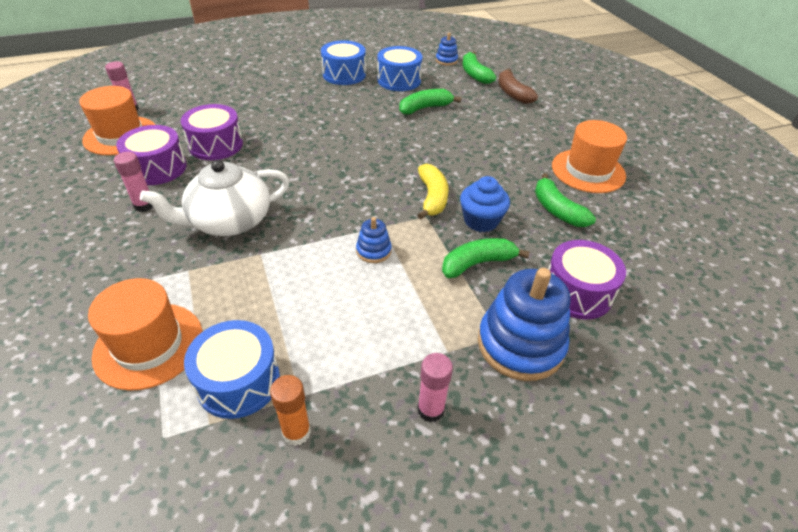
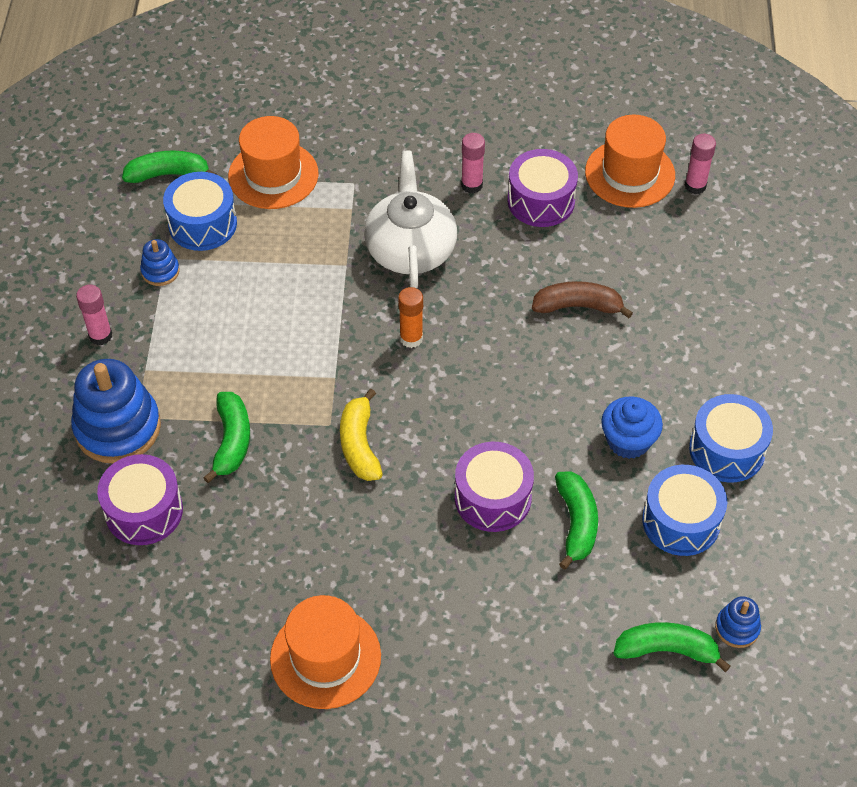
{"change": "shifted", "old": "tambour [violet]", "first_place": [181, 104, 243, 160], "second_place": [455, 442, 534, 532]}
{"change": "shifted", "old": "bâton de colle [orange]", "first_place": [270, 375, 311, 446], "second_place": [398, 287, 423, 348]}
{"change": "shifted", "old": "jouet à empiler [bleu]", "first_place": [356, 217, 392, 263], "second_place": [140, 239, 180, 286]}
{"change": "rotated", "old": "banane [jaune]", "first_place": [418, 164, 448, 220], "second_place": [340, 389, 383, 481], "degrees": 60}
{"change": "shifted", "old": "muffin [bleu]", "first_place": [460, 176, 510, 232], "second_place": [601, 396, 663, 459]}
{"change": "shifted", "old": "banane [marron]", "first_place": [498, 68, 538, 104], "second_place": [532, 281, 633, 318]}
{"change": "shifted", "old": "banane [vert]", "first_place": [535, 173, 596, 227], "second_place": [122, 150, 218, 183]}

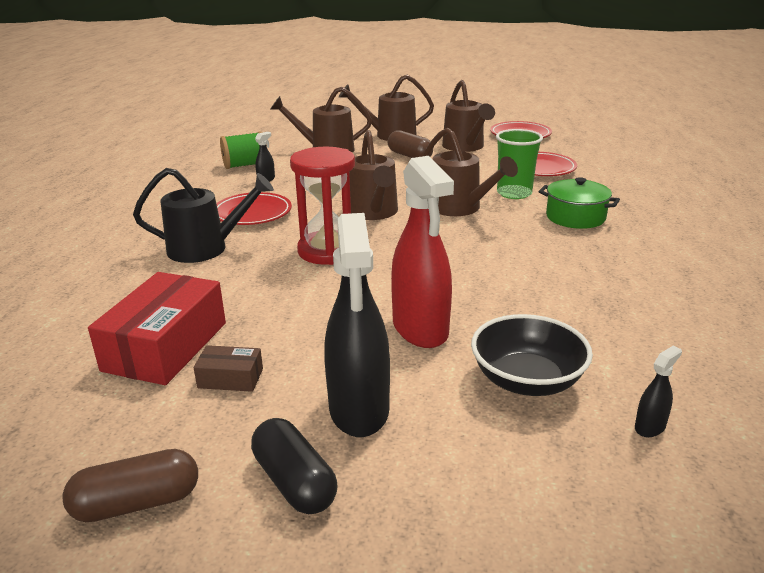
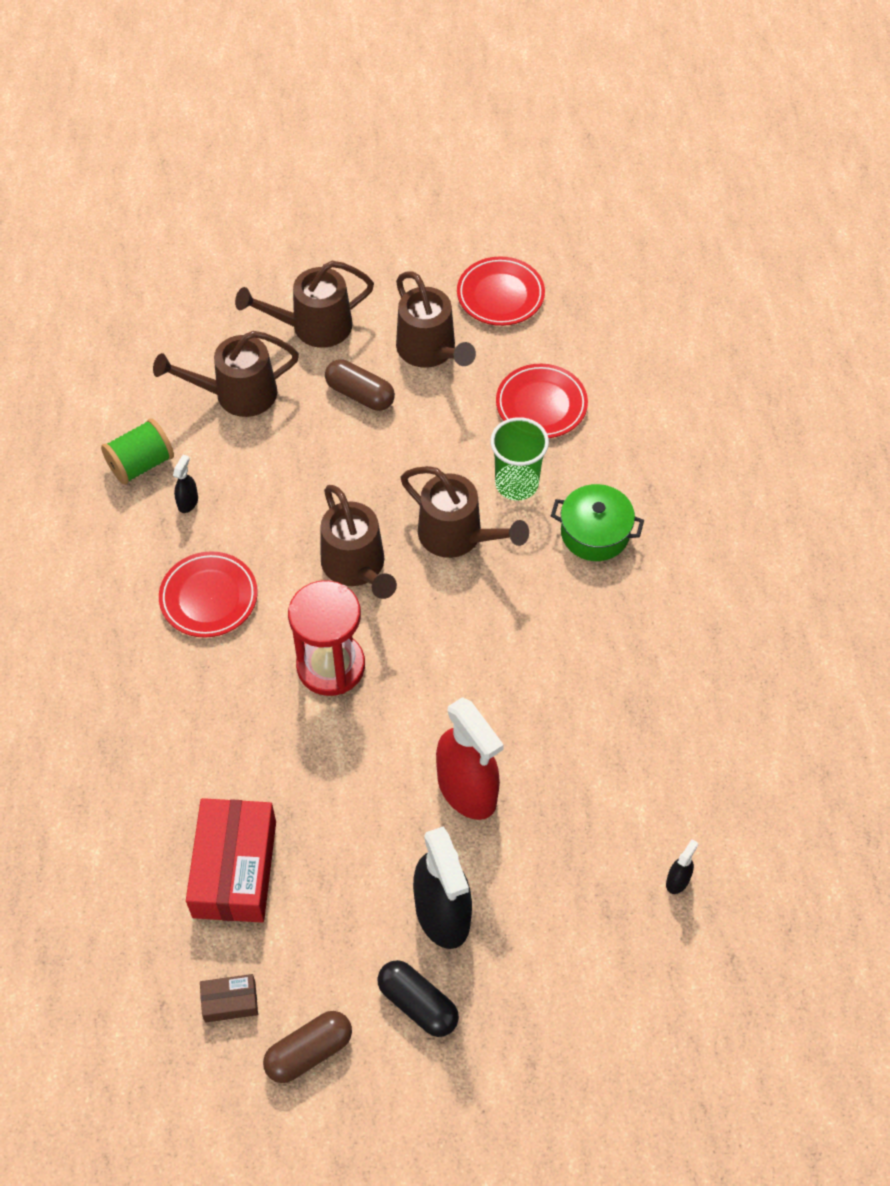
{"change": "gone", "old": "arrosoir [noir]", "first_place": [133, 168, 274, 263]}
{"change": "shifted", "old": "boîte [marron]", "first_place": [194, 345, 263, 392], "second_place": [200, 974, 258, 1022]}
{"change": "gone", "old": "bol [noir]", "first_place": [471, 314, 593, 396]}

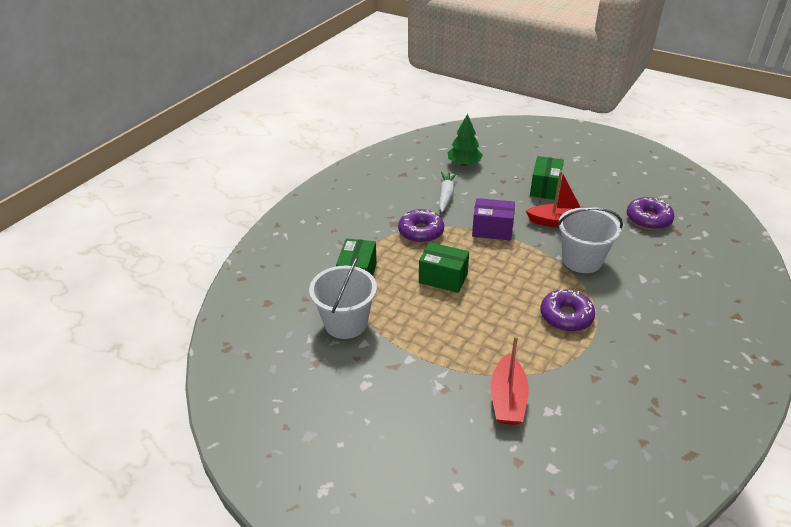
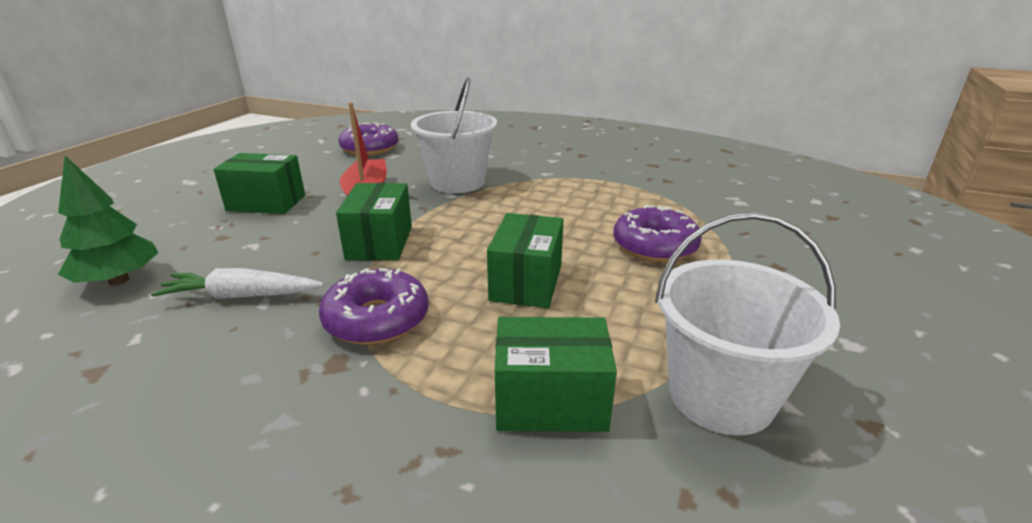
{"change": "repainted", "old": "boîte [violet]", "new": "boîte [vert]", "first_place": [472, 198, 515, 241], "second_place": [336, 183, 412, 260]}
{"change": "gone", "old": "bateau [rouge]", "first_place": [490, 336, 529, 425]}
{"change": "shifted", "old": "beignet [violet]", "first_place": [540, 289, 595, 332], "second_place": [613, 205, 702, 262]}

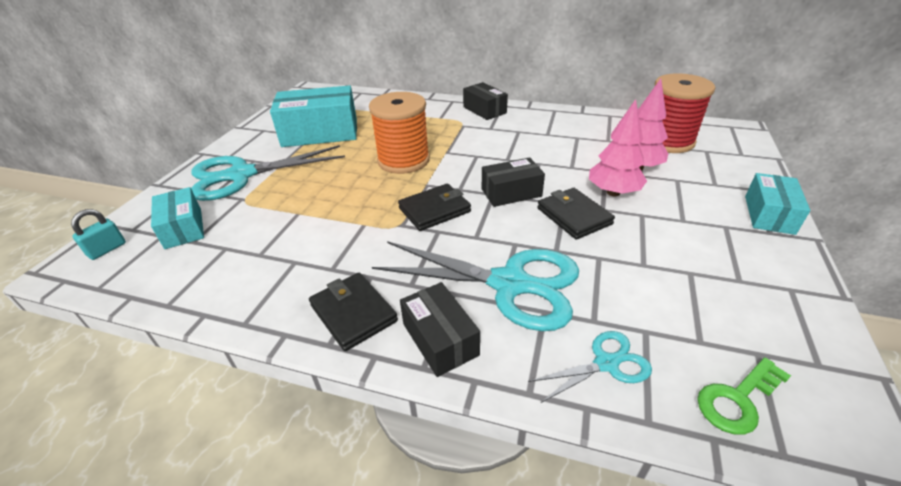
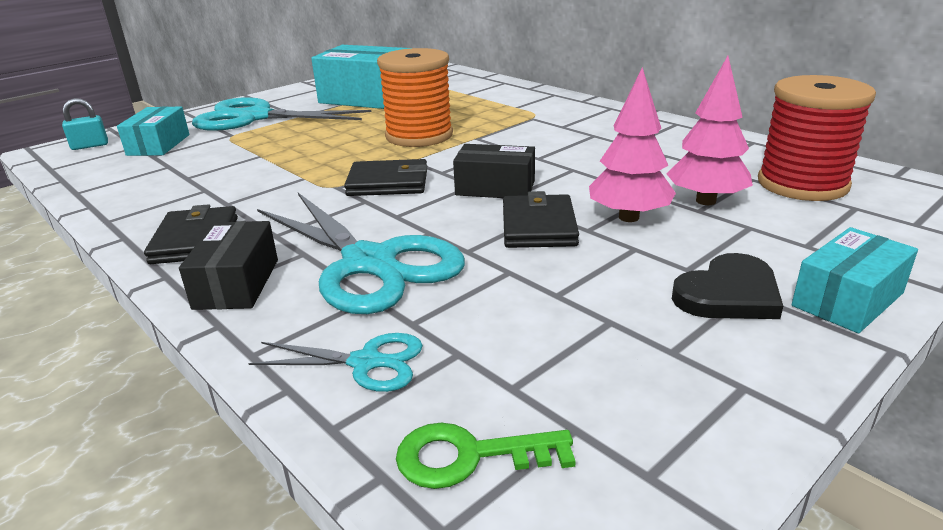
{"change": "gone", "old": "boîte [noir]", "first_place": [463, 82, 508, 120]}
{"change": "new", "new": "cœur [noir]", "second_place": [672, 253, 783, 319]}

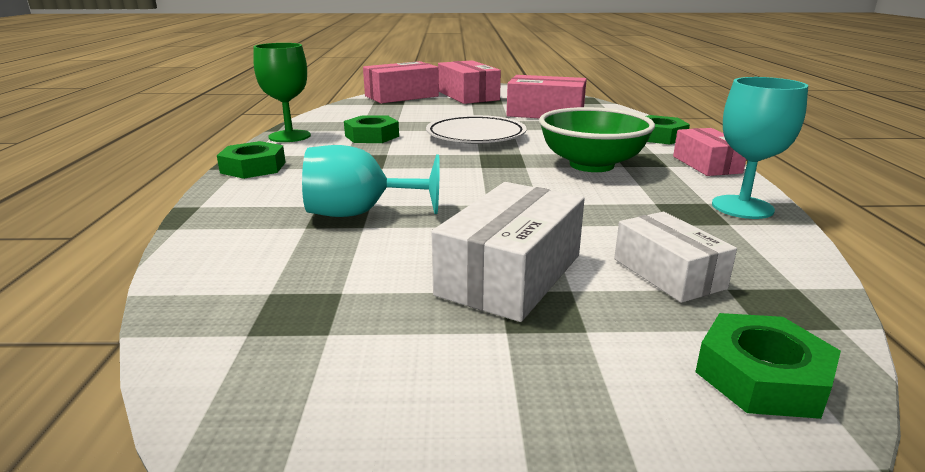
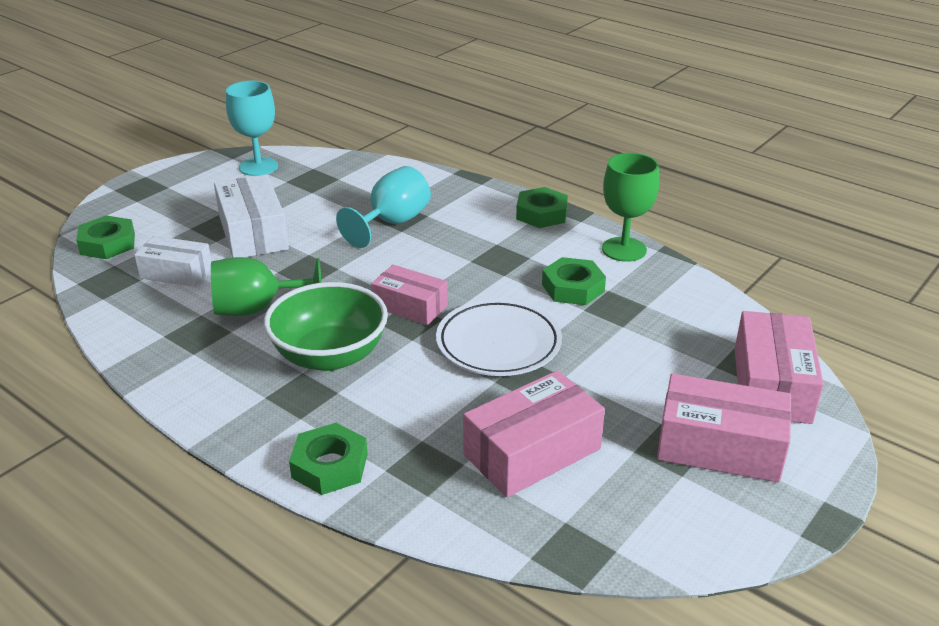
{"change": "shifted", "old": "boîte [rose]", "first_place": [673, 128, 746, 176], "second_place": [371, 265, 448, 325]}
{"change": "shifted", "old": "verre à pied [turquoise]", "first_place": [712, 77, 808, 219], "second_place": [226, 81, 278, 176]}
{"change": "new", "new": "verre à pied [vert]", "second_place": [211, 257, 322, 316]}

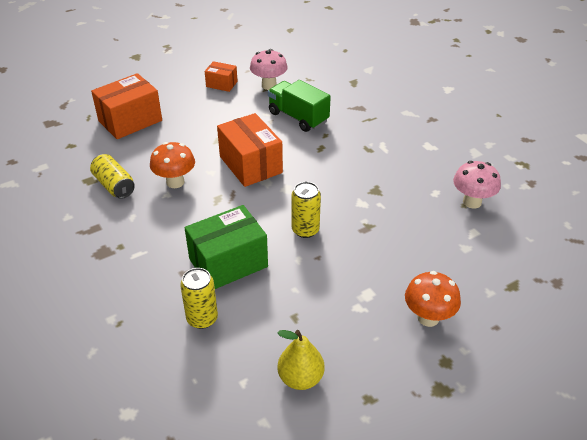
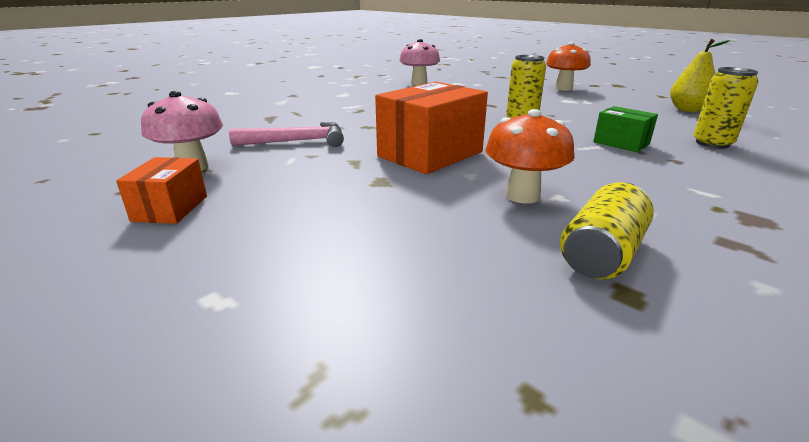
{"change": "gone", "old": "boîte [orange]", "first_place": [91, 73, 162, 139]}
{"change": "scaled", "old": "boîte [vert]", "first_place": [185, 205, 268, 289], "second_place": [593, 106, 658, 152], "factor": 0.54}
{"change": "swapped", "old": "camion [vert]", "new": "marteau [rose]", "first_place": [268, 80, 331, 132], "second_place": [229, 122, 344, 147]}

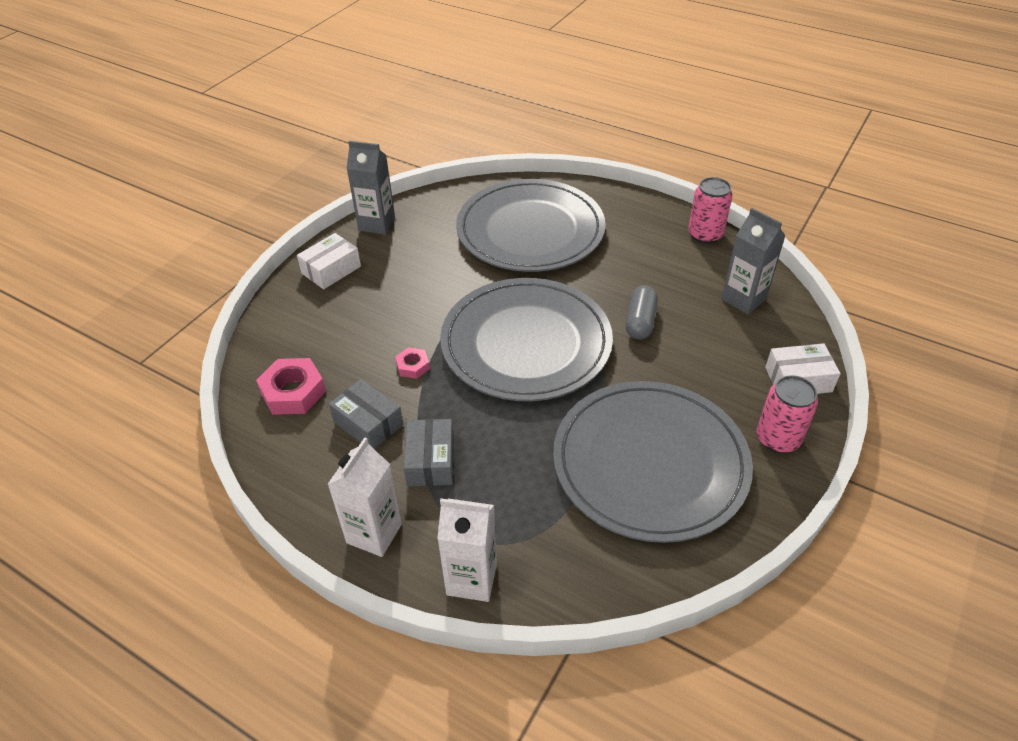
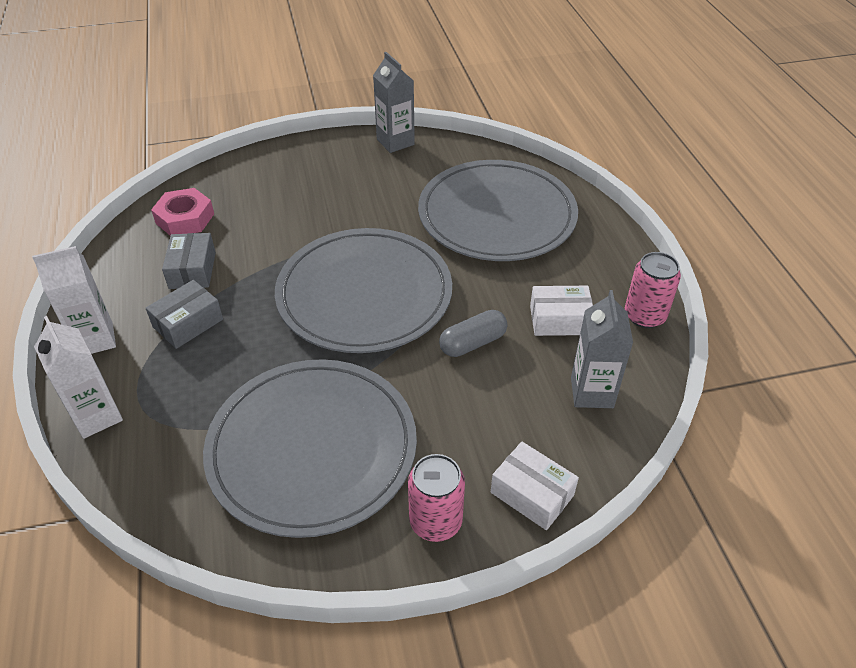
{"change": "shifted", "old": "boîte [blanc]", "first_place": [297, 233, 361, 289], "second_place": [530, 286, 593, 336]}
{"change": "gone", "old": "écrou [rose]", "first_place": [395, 347, 430, 379]}

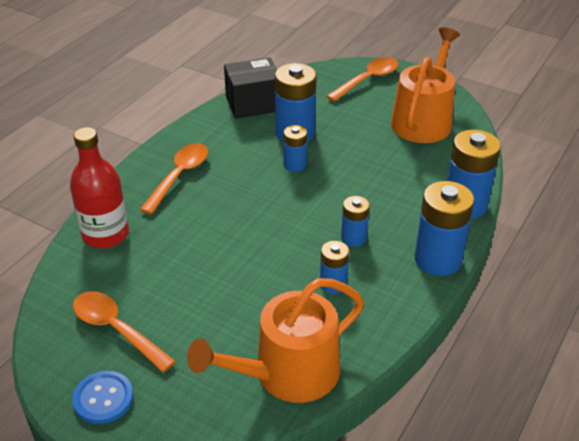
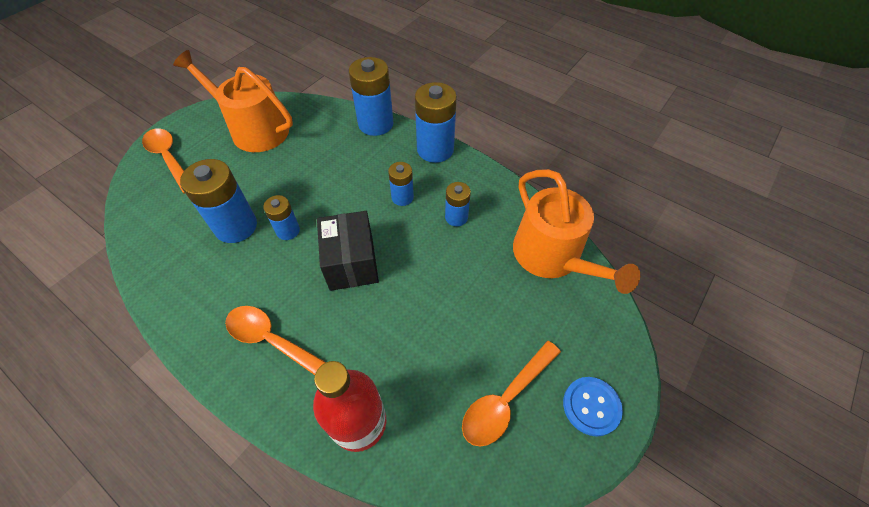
{"change": "shifted", "old": "boîte [noir]", "first_place": [224, 57, 277, 119], "second_place": [317, 211, 379, 291]}

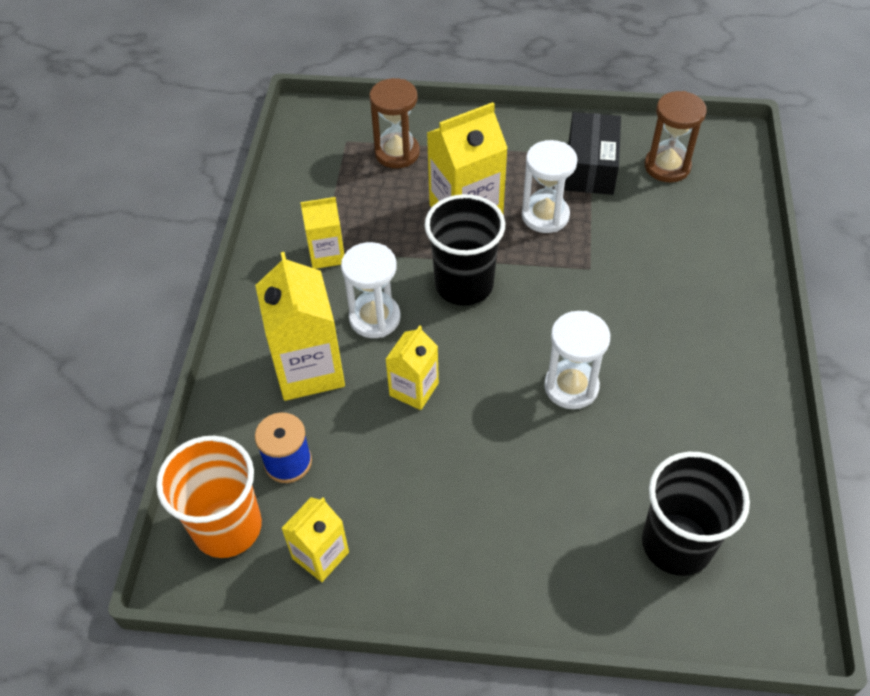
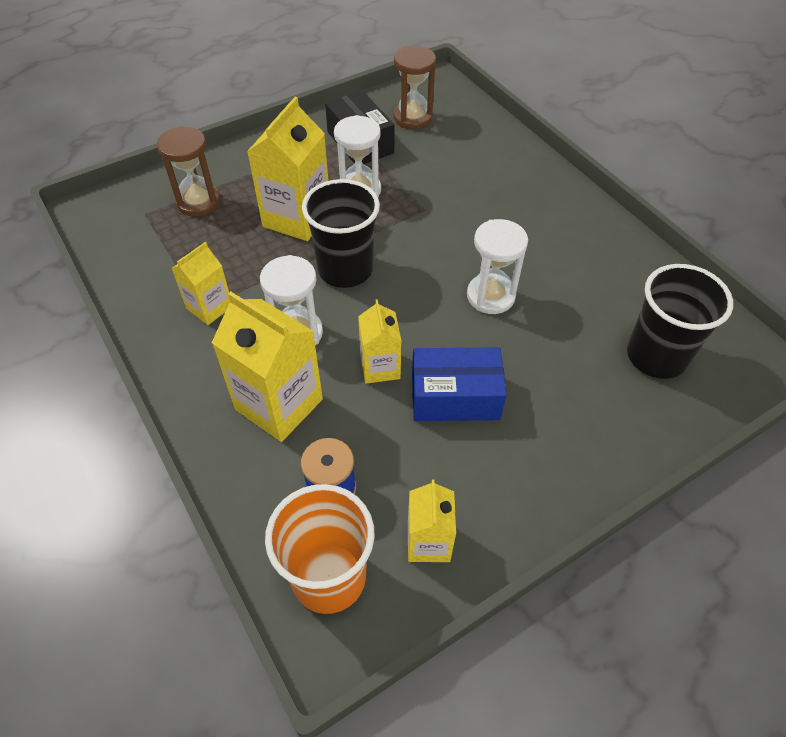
{"change": "new", "new": "boîte [bleu]", "second_place": [412, 347, 507, 421]}

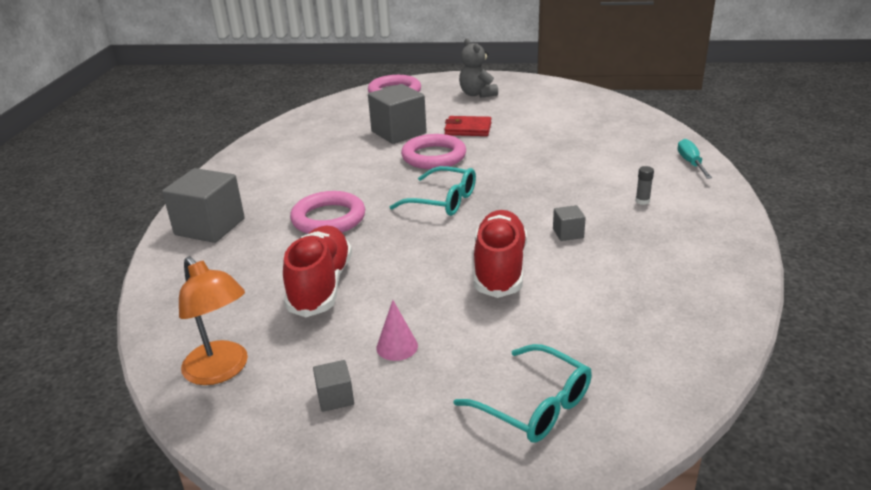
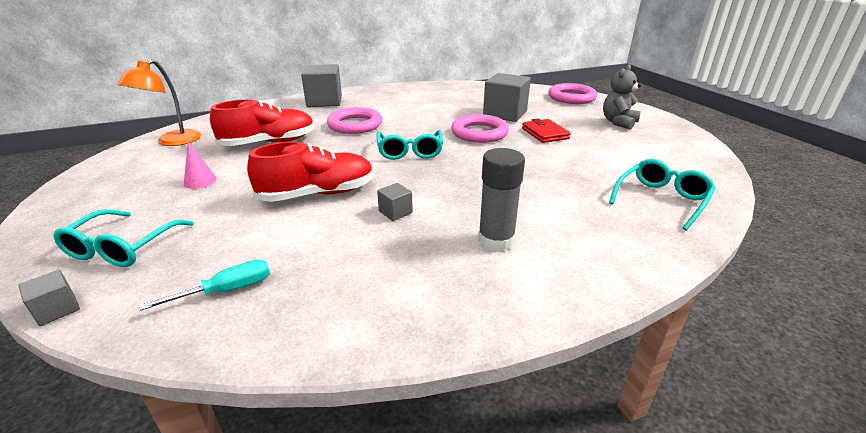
{"change": "shifted", "old": "cube [gris]", "first_place": [313, 360, 354, 412], "second_place": [18, 270, 80, 326]}
{"change": "scaled", "old": "bâton de colle [gris]", "first_place": [635, 166, 654, 205], "second_place": [478, 148, 525, 252], "factor": 2.19}
{"change": "shifted", "old": "tournevis [turquoise]", "first_place": [677, 139, 712, 179], "second_place": [140, 260, 270, 311]}
{"change": "new", "new": "lunettes [turquoise]", "second_place": [609, 159, 716, 231]}

